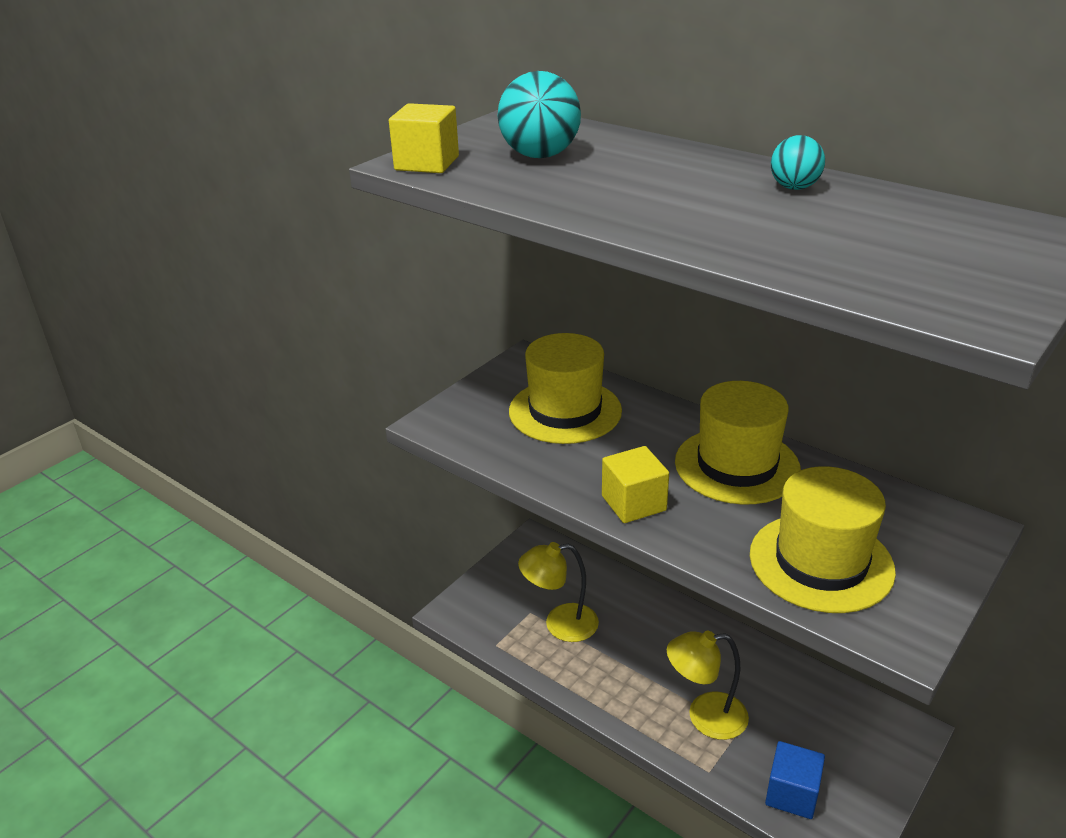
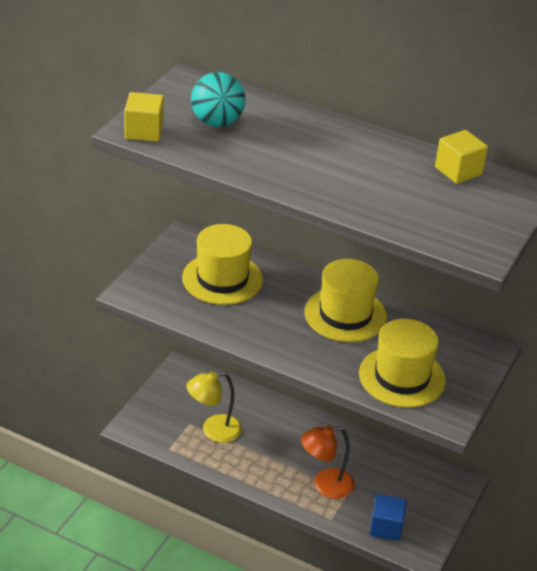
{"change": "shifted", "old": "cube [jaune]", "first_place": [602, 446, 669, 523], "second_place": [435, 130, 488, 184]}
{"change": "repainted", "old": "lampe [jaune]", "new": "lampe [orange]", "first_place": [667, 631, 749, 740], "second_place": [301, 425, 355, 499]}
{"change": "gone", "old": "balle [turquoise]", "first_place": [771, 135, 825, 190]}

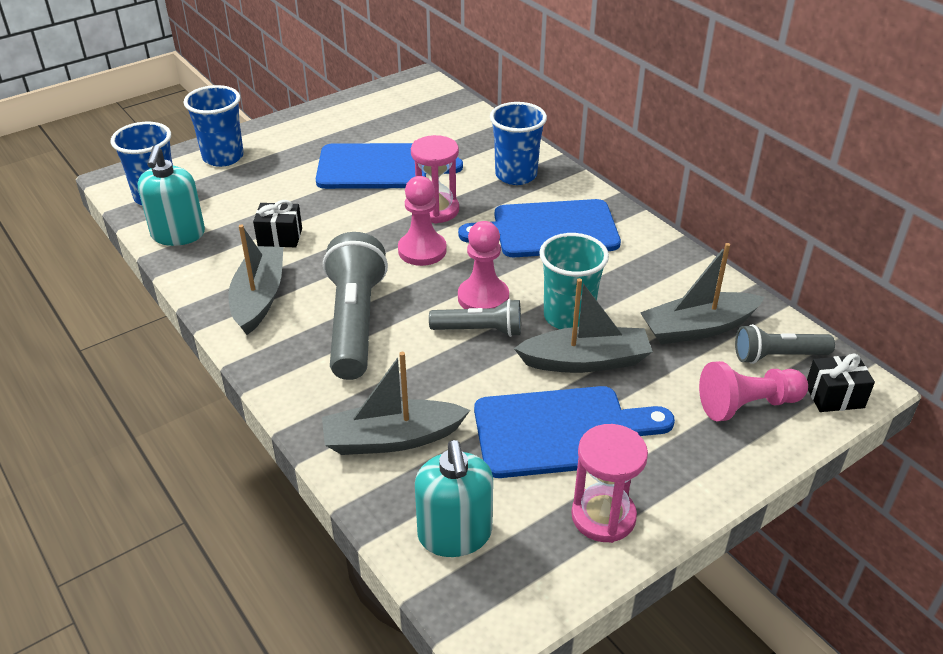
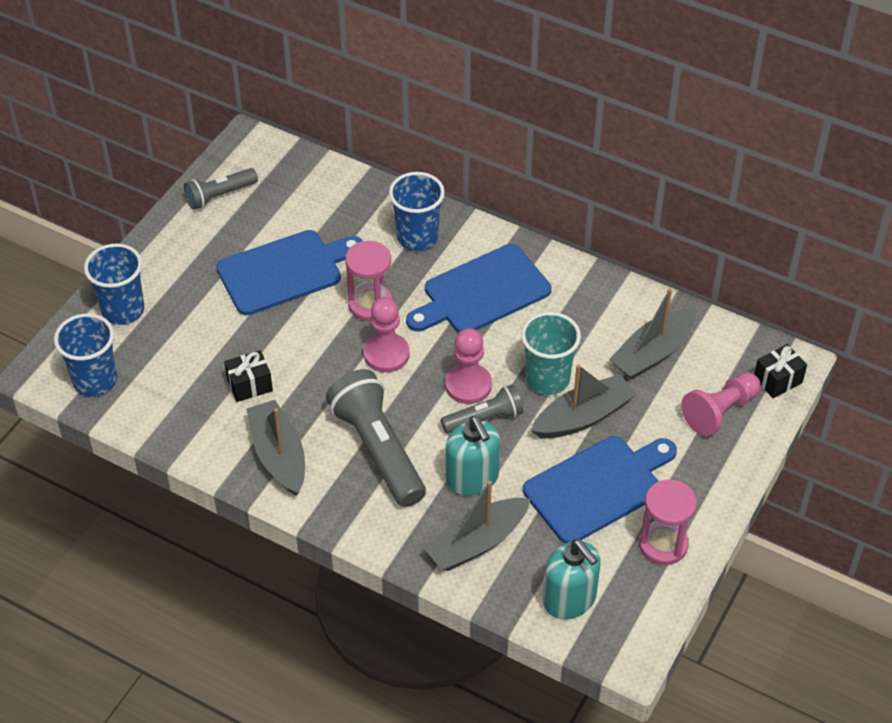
{"change": "shifted", "old": "distributeur de savon [turquoise]", "first_place": [138, 145, 205, 246], "second_place": [446, 416, 500, 496]}
{"change": "shifted", "old": "lampe de poche [gris]", "first_place": [735, 324, 835, 364], "second_place": [184, 168, 258, 210]}

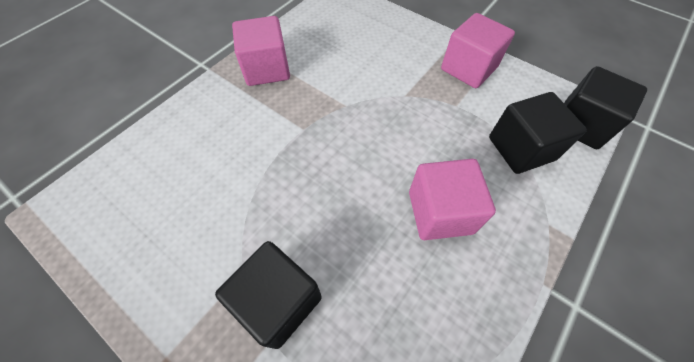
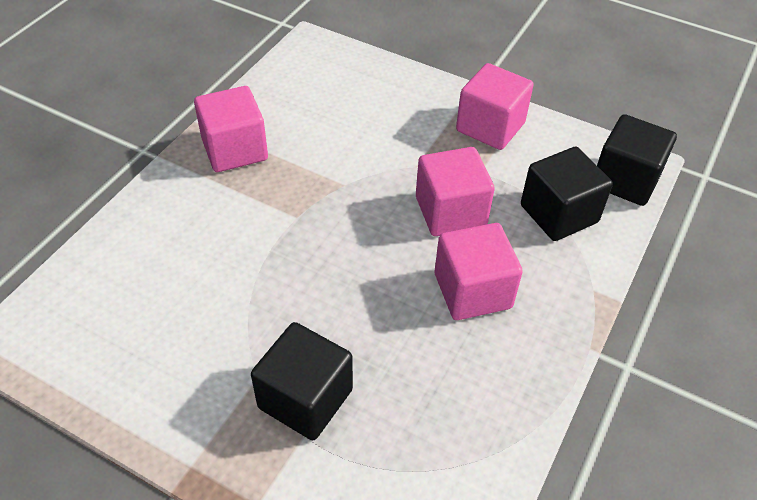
{"change": "new", "new": "cube [rose]", "second_place": [416, 147, 495, 236]}

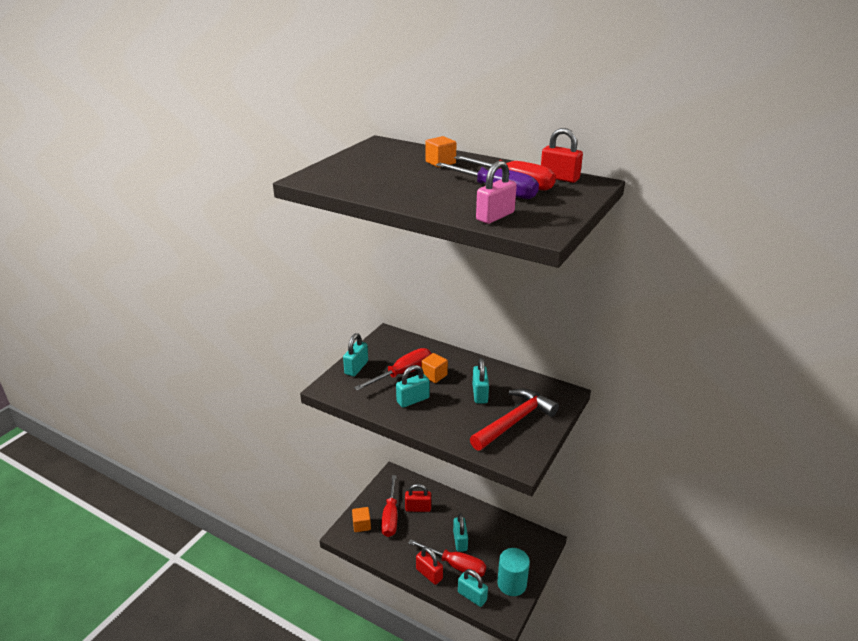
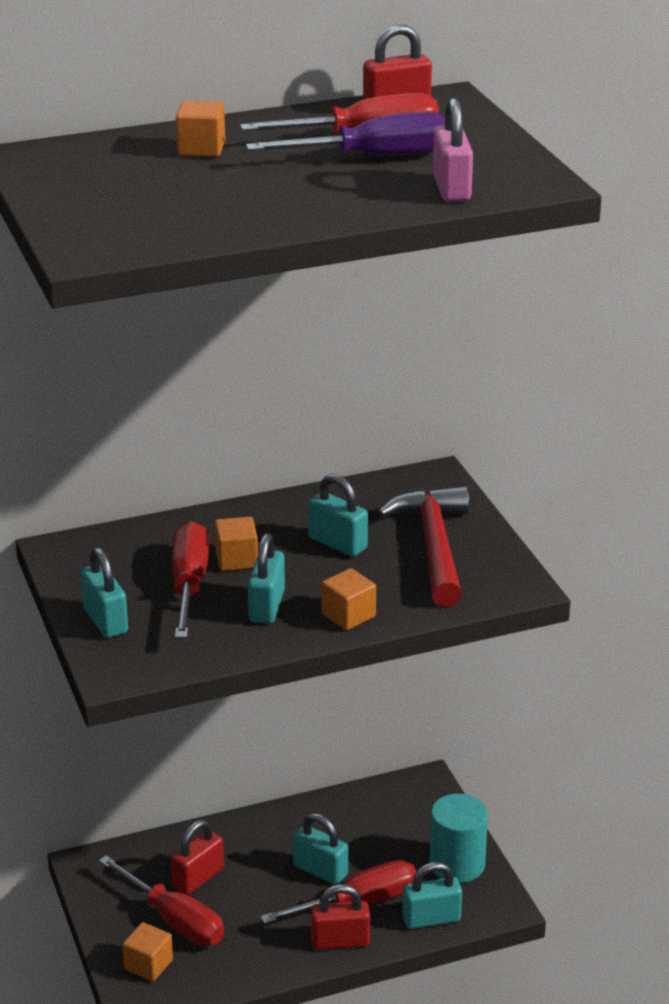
{"change": "new", "new": "cube [orange]", "second_place": [321, 568, 376, 630]}

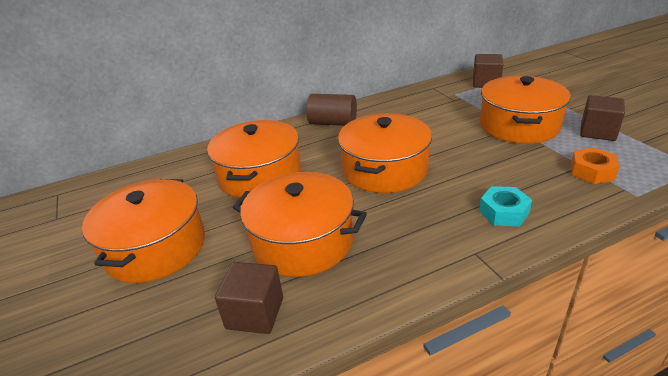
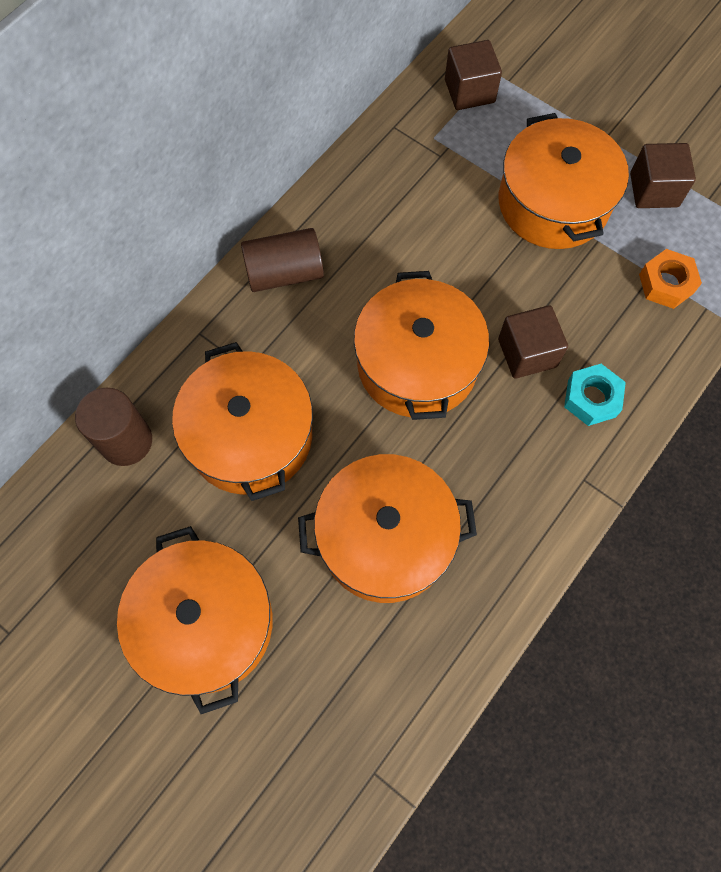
{"change": "shifted", "old": "cube [marron]", "first_place": [215, 262, 283, 334], "second_place": [498, 305, 568, 379]}
{"change": "new", "new": "cylindre [marron]", "second_place": [75, 388, 152, 466]}

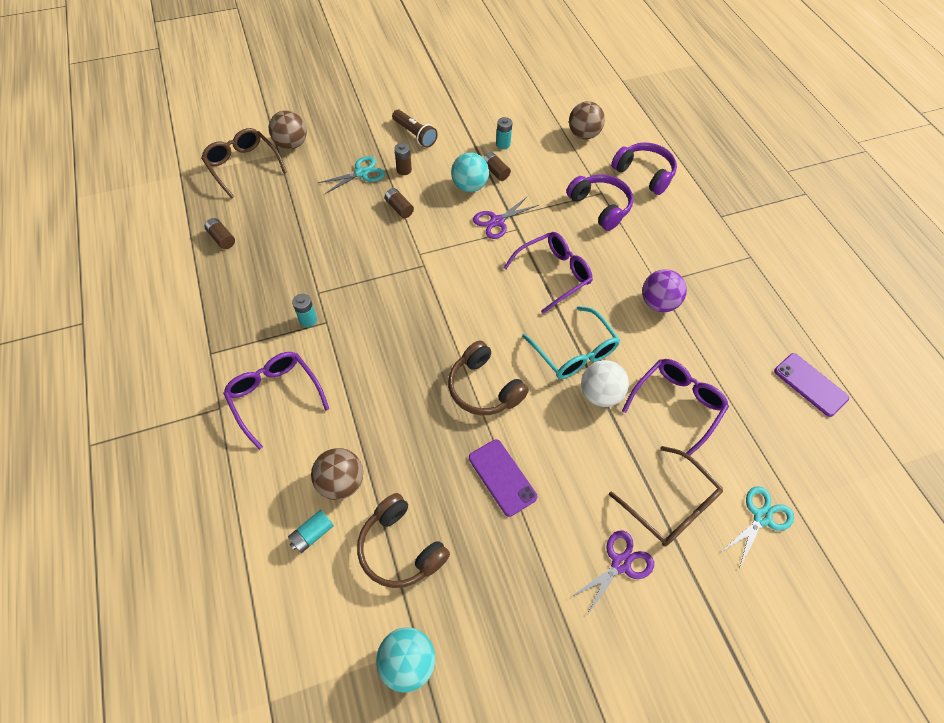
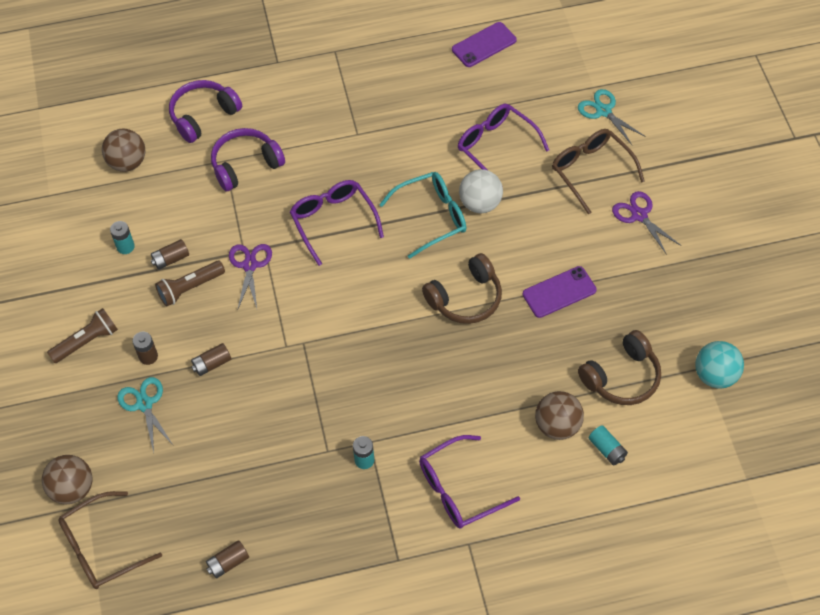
{"change": "swapped", "old": "balle [turquoise]", "new": "lampe de poche [marron]", "first_place": [451, 152, 489, 192], "second_place": [155, 261, 225, 307]}
{"change": "rotated", "old": "ciseaux [violet]", "first_place": [473, 196, 538, 239], "second_place": [229, 244, 272, 311], "degrees": -150}
{"change": "rotated", "old": "lunettes [marron]", "first_place": [609, 446, 723, 546], "second_place": [552, 129, 645, 214], "degrees": -90}
{"change": "gone", "old": "balle [violet]", "first_place": [642, 269, 687, 312]}

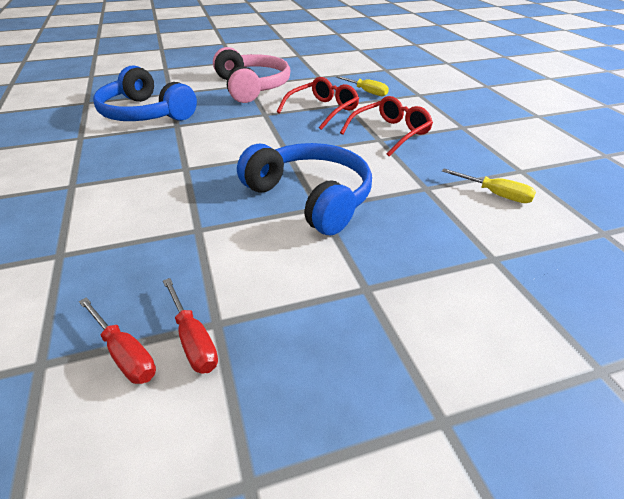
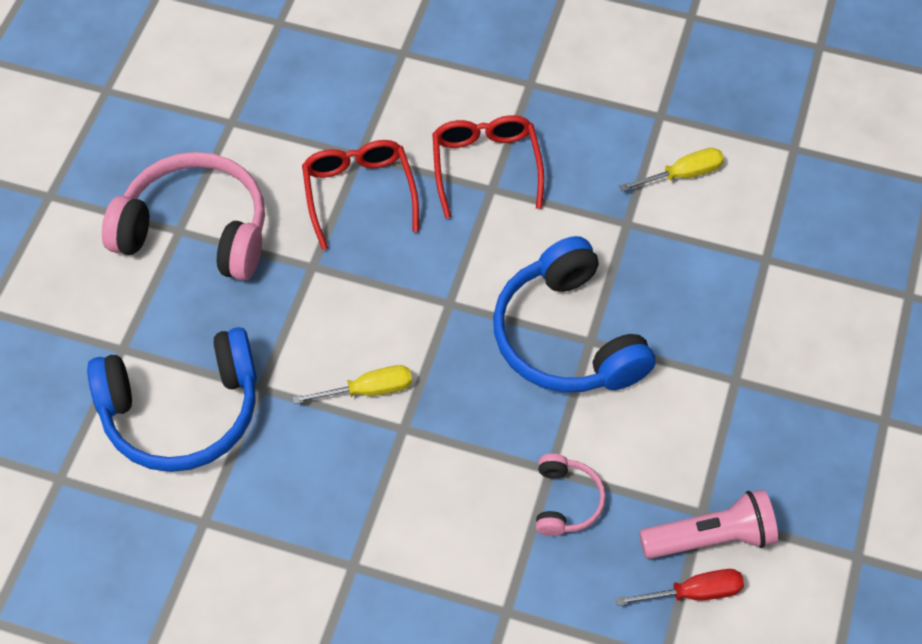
{"change": "swapped", "old": "tournevis [rouge]", "new": "lampe de poche [rose]", "first_place": [163, 278, 218, 373], "second_place": [639, 490, 778, 559]}
{"change": "rotated", "old": "casque audio [bleu]", "first_place": [237, 143, 372, 235], "second_place": [493, 236, 656, 392], "degrees": -105}
{"change": "shifted", "old": "tournevis [jaune]", "first_place": [336, 76, 389, 96], "second_place": [292, 365, 412, 404]}
{"change": "new", "new": "casque audio [rose]", "second_place": [536, 454, 606, 536]}

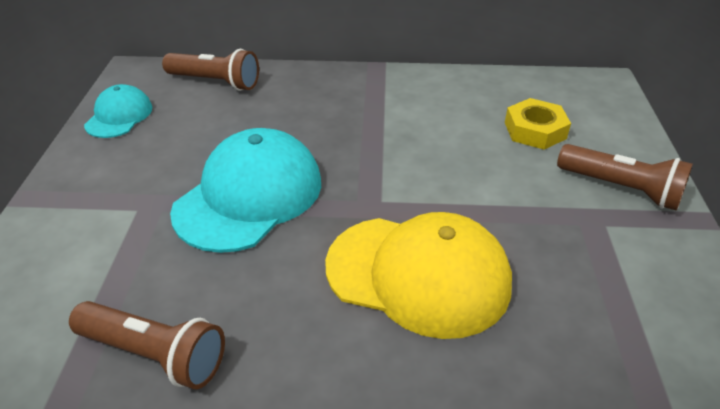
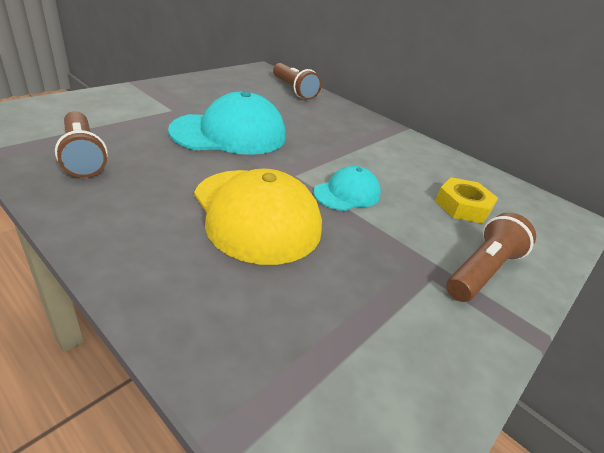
{"change": "shifted", "old": "casquette [turquoise]", "first_place": [84, 84, 152, 138], "second_place": [313, 166, 381, 211]}
{"change": "rotated", "old": "lampe de poche [marron]", "first_place": [557, 144, 693, 211], "second_place": [446, 213, 536, 302], "degrees": -120}

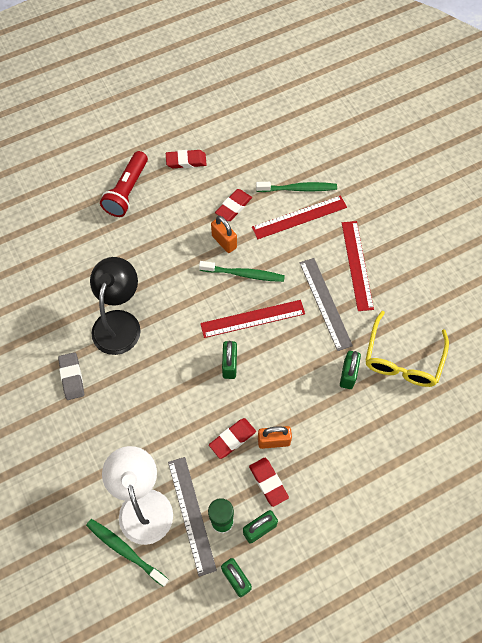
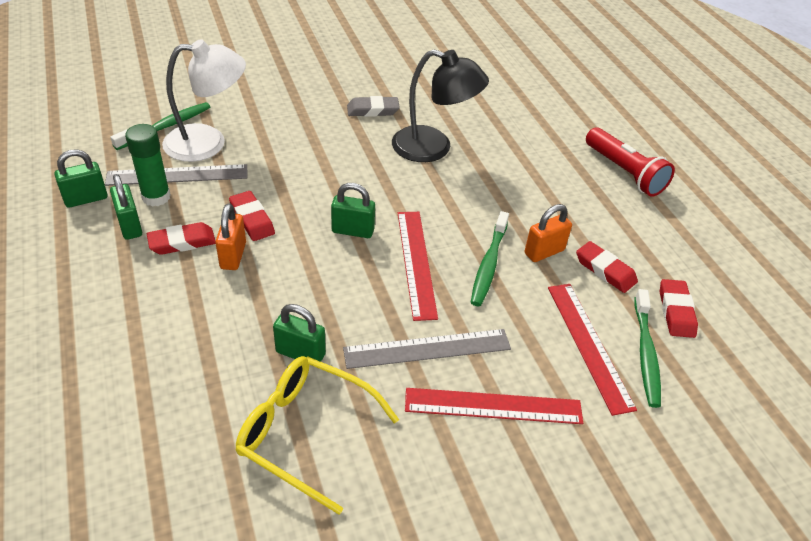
{"change": "rotated", "old": "lampe de poche [rouge]", "first_place": [100, 151, 148, 217], "second_place": [586, 127, 675, 197], "degrees": -150}
{"change": "shifted", "old": "gomme [rouge]", "first_place": [166, 150, 207, 168], "second_place": [660, 279, 698, 338]}

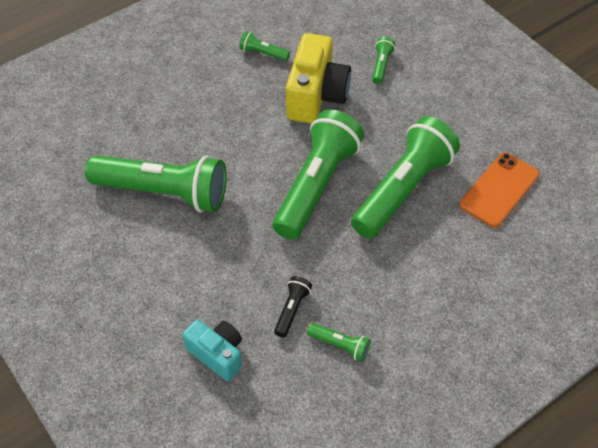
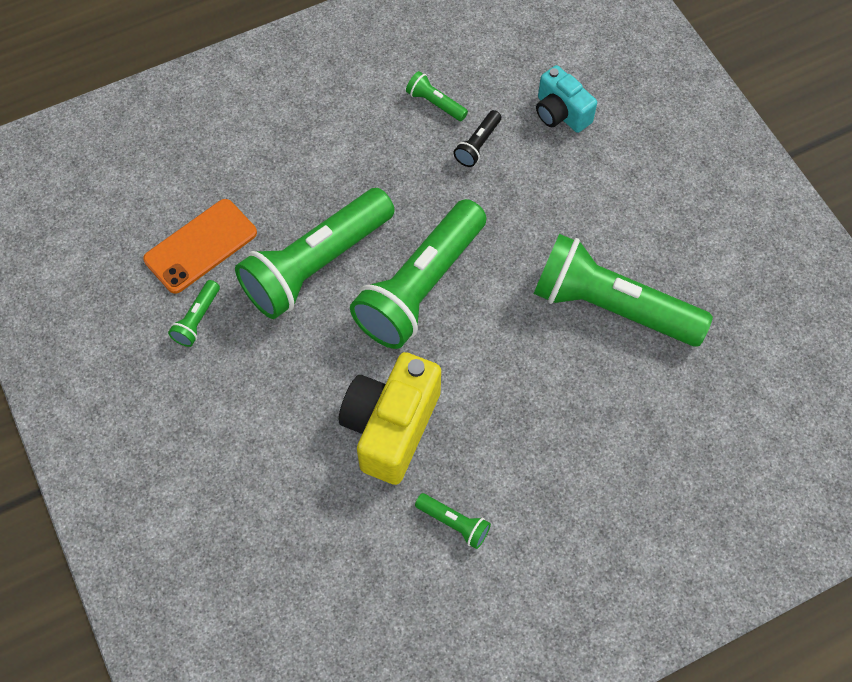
{"change": "shifted", "old": "lampe de poche [vert]", "first_place": [372, 37, 395, 84], "second_place": [168, 280, 220, 347]}

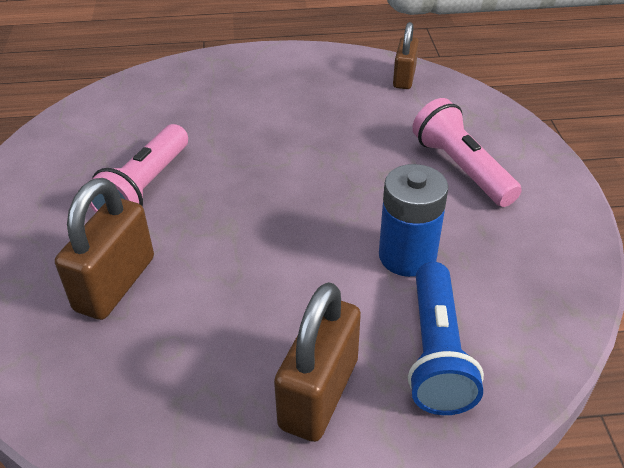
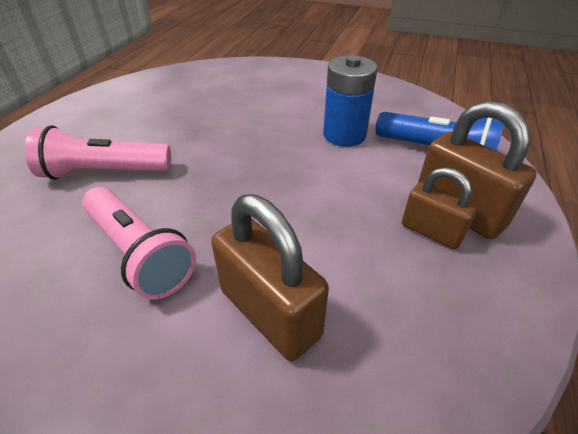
{"change": "shifted", "old": "cadenas [marron]", "first_place": [393, 22, 419, 89], "second_place": [402, 167, 477, 249]}
{"change": "shifted", "old": "lampe de poche [rose]", "first_place": [412, 98, 522, 207], "second_place": [25, 125, 171, 180]}

